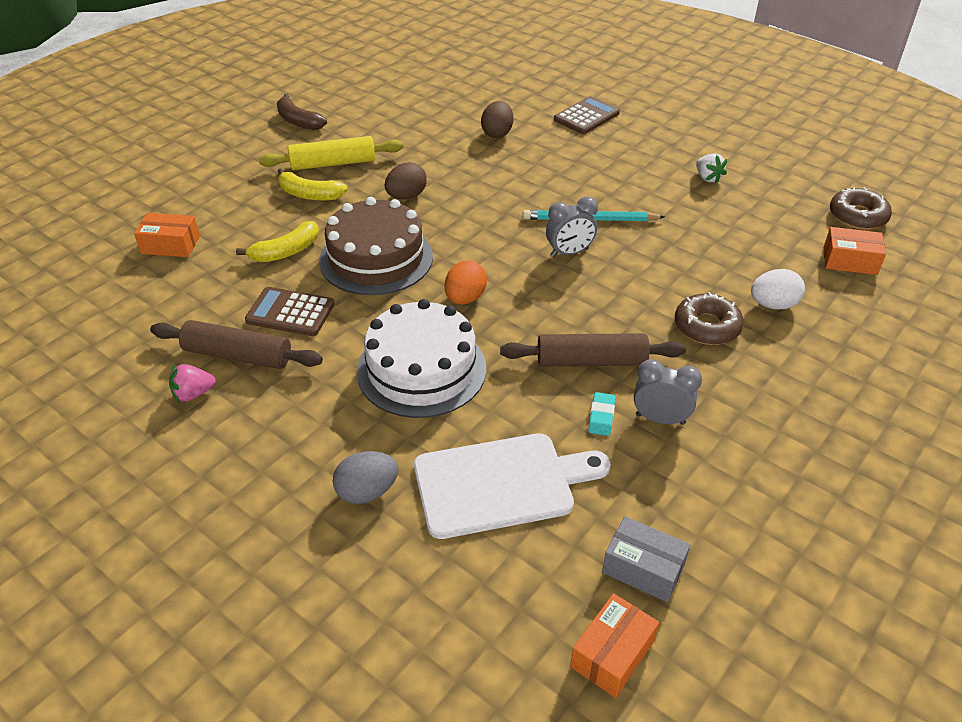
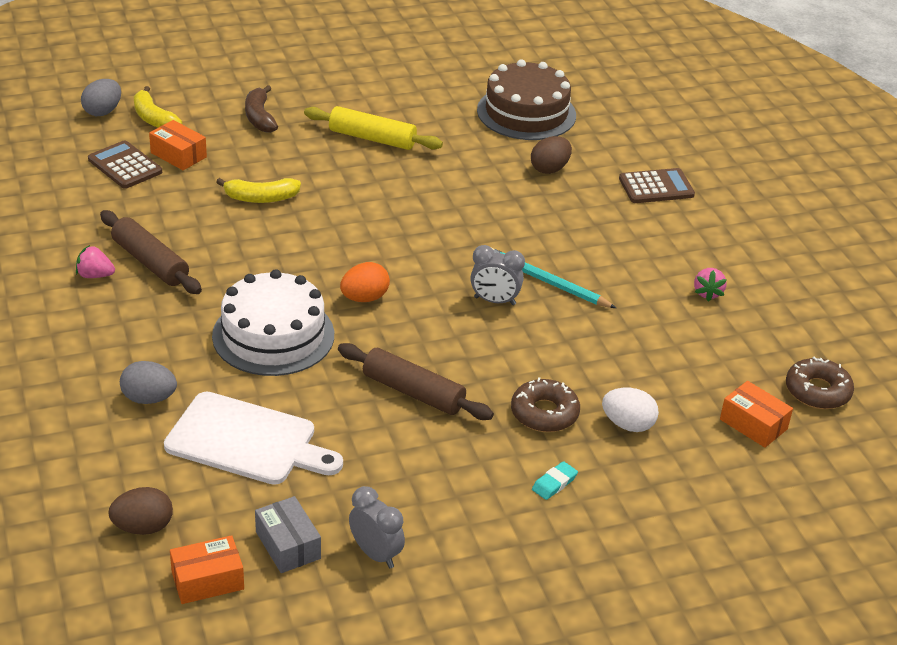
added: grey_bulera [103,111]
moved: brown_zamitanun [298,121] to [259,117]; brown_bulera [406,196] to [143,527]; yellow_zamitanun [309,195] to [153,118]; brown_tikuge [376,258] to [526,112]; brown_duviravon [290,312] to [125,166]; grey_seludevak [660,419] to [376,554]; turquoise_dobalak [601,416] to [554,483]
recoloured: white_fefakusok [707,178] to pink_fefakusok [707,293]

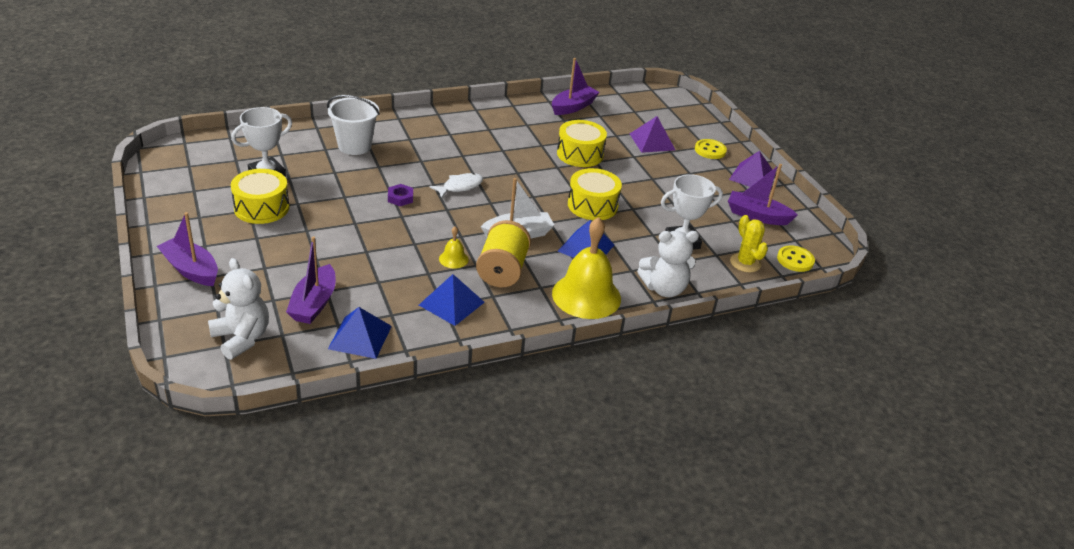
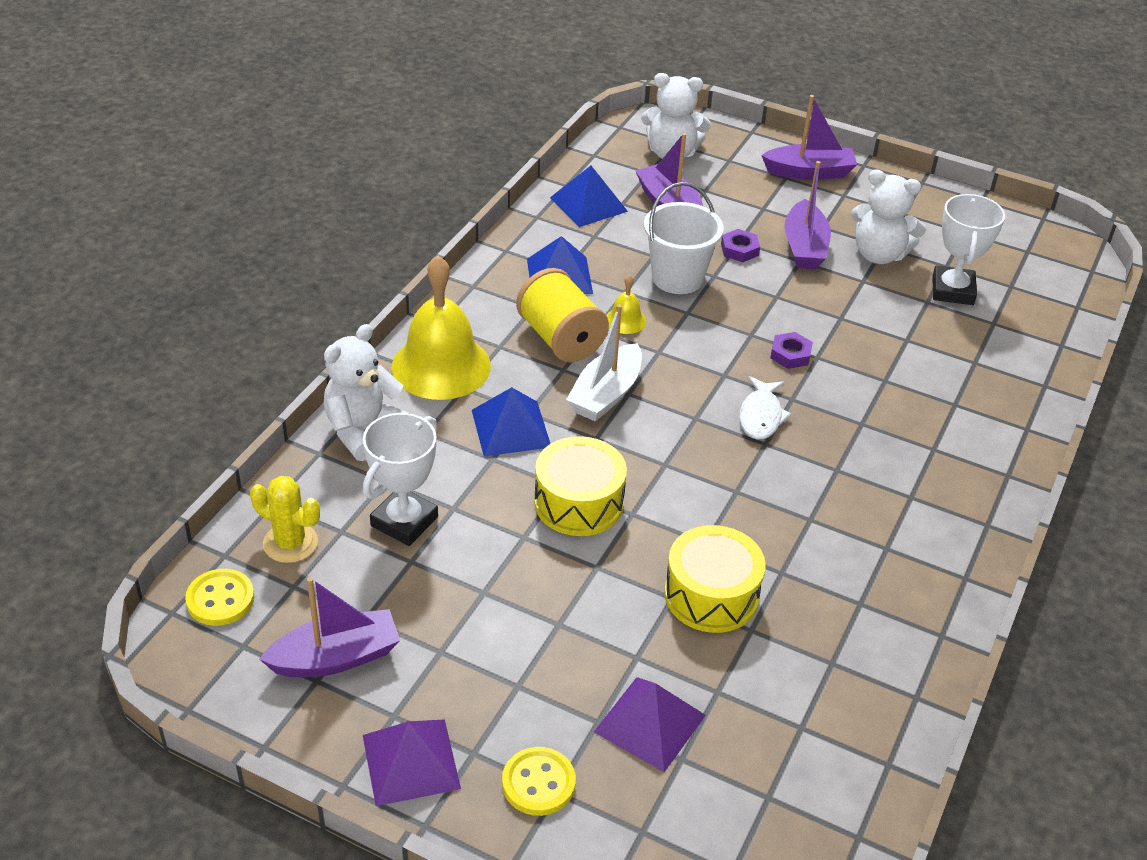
added: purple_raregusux [739,249]
moved: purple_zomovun [573,107] to [804,247]; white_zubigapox [354,146] to [677,278]
replaced: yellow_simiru [261,208] to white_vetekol [879,254]

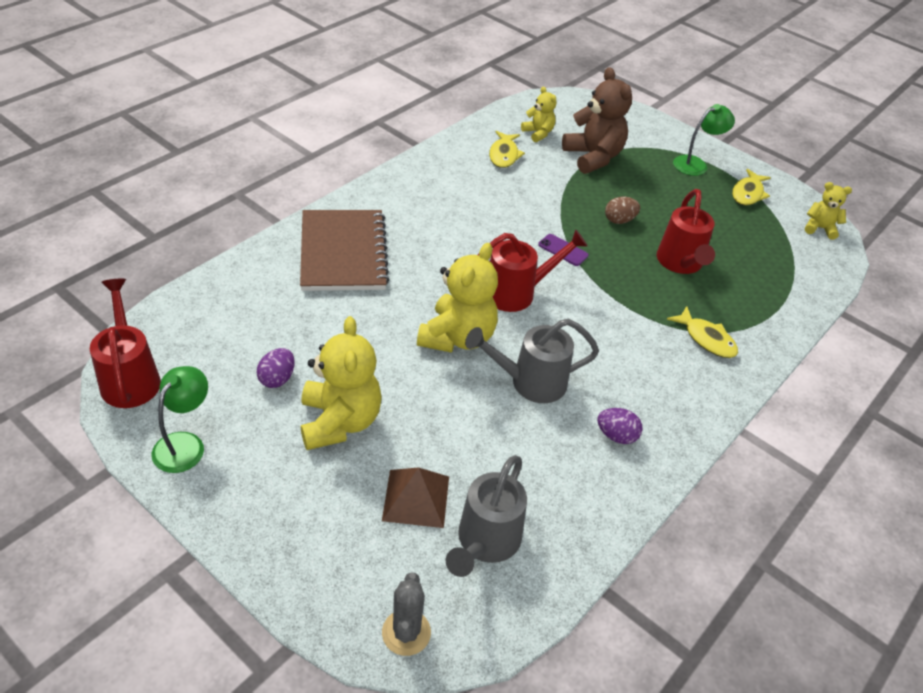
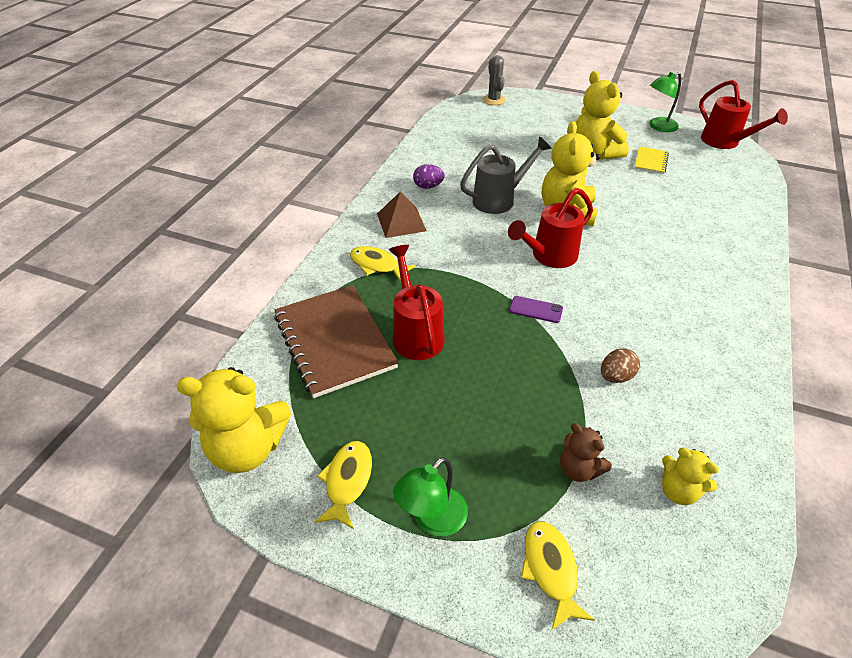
removed: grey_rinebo [485,542]
moved: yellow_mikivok [504,155] to [550,569]; brown_bulera [619,220] to [616,376]; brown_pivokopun [343,253] to [334,341]; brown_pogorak [416,498] to [401,222]
replaced: purple_bulera [277,378] to yellow_pivokopun [650,161]
turned: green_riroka [185,444] = [658,127] 60 degrees clockwise
resized: brown_vetekol [593,157] = [579,469] x0.54; yellow_vetekol [819,228] = [248,448] x1.85

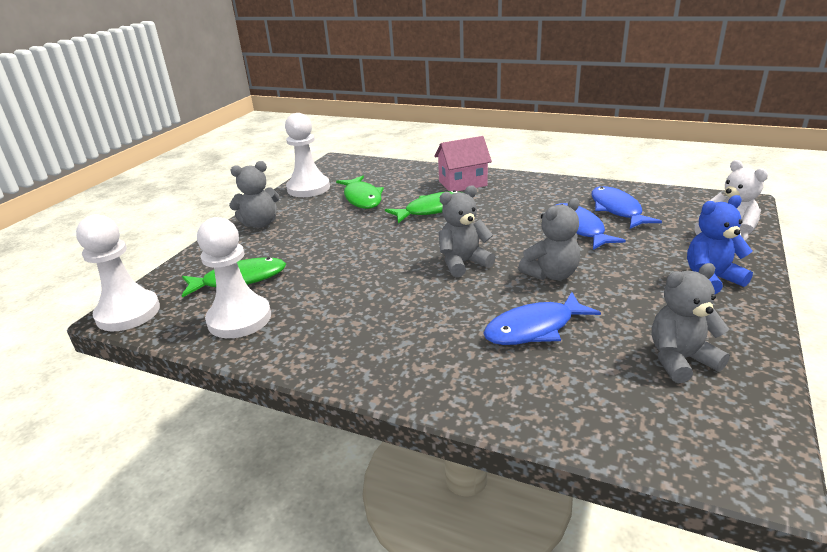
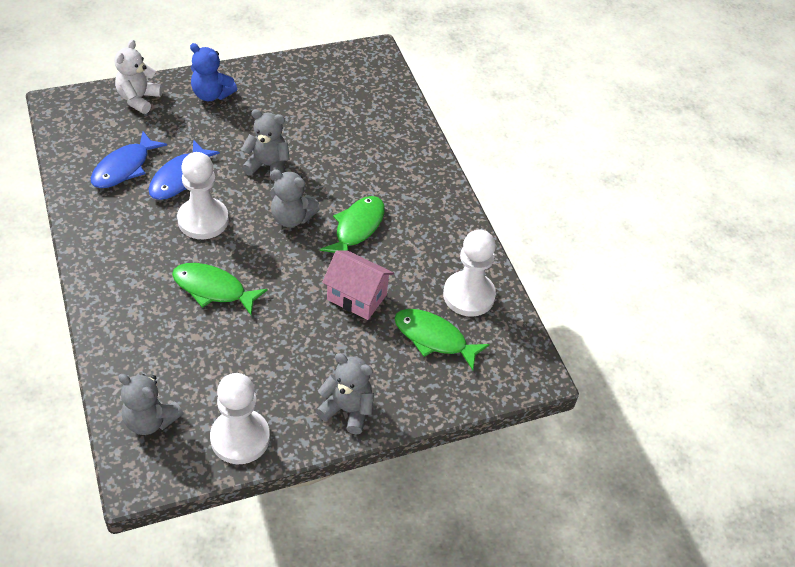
removed: blue_mikivok [534,328]
moved: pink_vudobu [463,183] to [356,297]; green_mikivok [362,198] to [357,228]; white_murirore [128,313] to [203,220]; grey_vetekol [680,360] to [150,420]

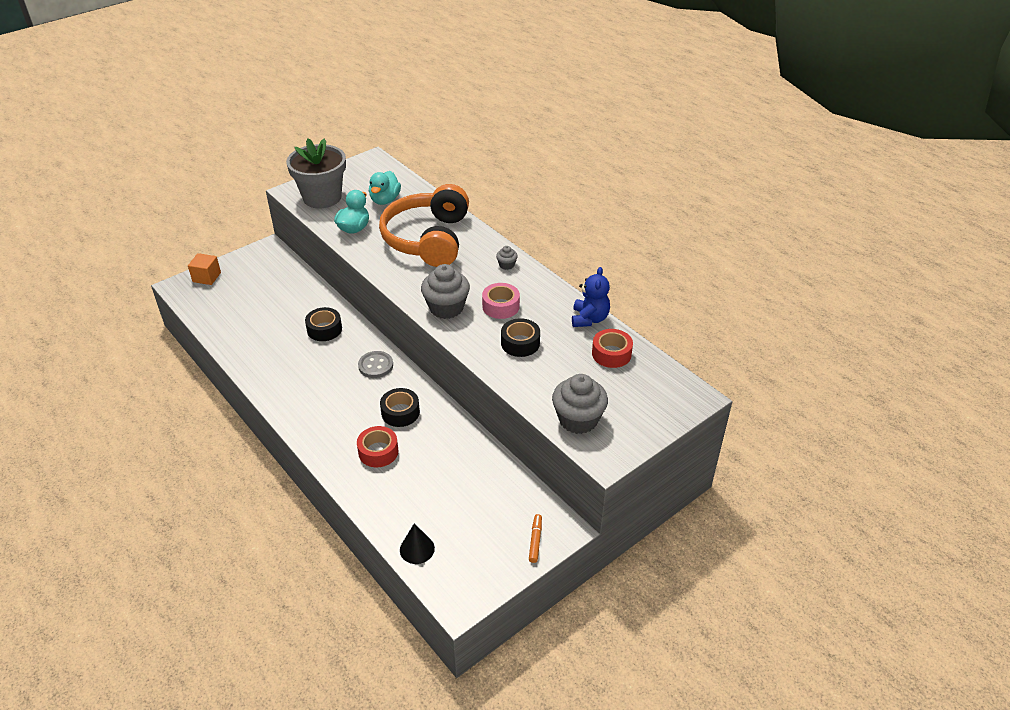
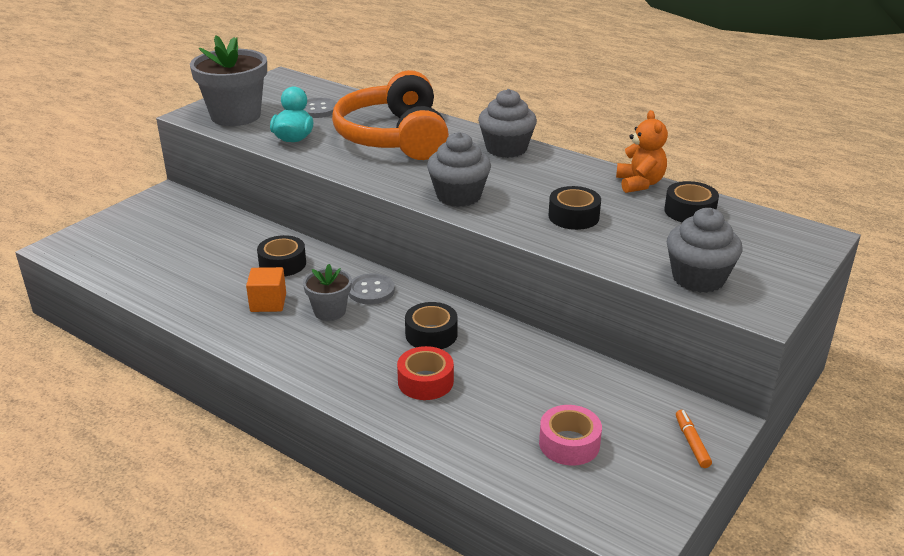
removed: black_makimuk [417,549]
added: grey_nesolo [330,311]
moved: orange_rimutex [207,277] to [268,303]; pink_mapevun [500,306] to [569,444]
replaced: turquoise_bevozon [385,200] to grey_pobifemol [318,110]
recoloured: blue_vetekol [589,319] to orange_vetekol [639,183]; red_mapevun [611,354] to black_mapevun [689,211]
resized: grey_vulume [506,265] = [506,149] x2.14

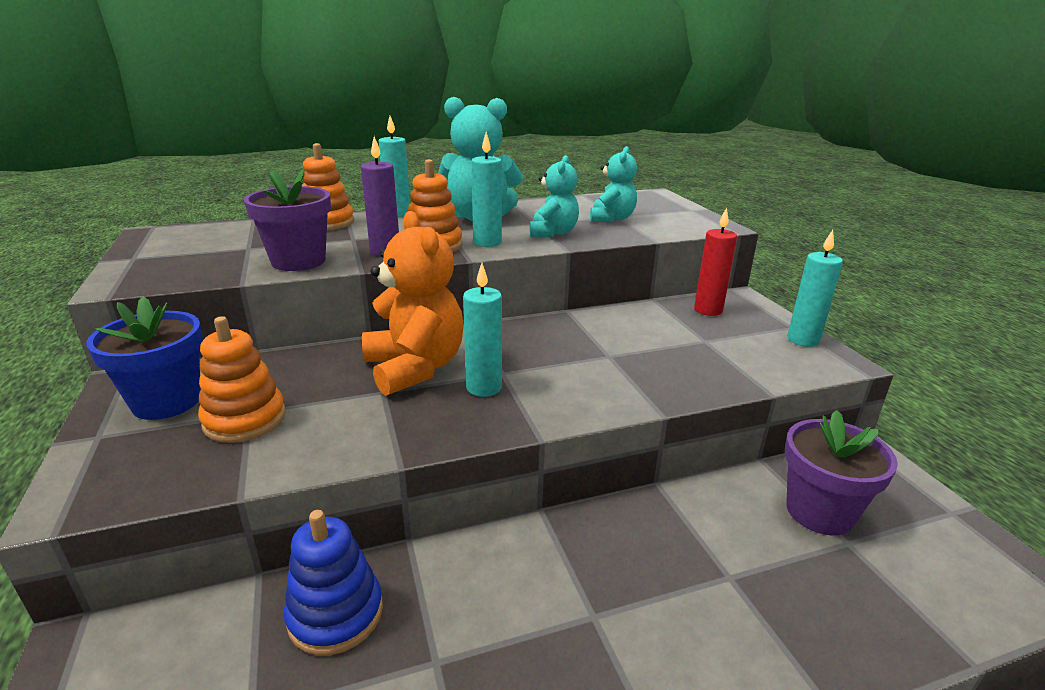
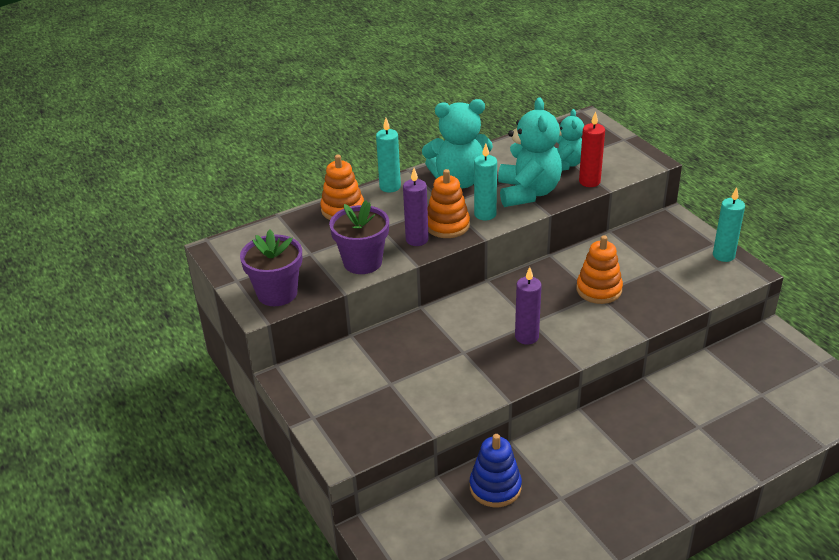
removed: orange_vetekol [415,368]; blue_nesolo [167,401]
moved: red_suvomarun [708,310] to [589,181]; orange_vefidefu [245,419] to [599,289]; purple_nesolo [819,512] to [277,293]
recoloured: turquoise_suvomarun [484,387] to purple_suvomarun [526,337]
resized: turquoise_vetekol [553,233] = [528,193] x1.64

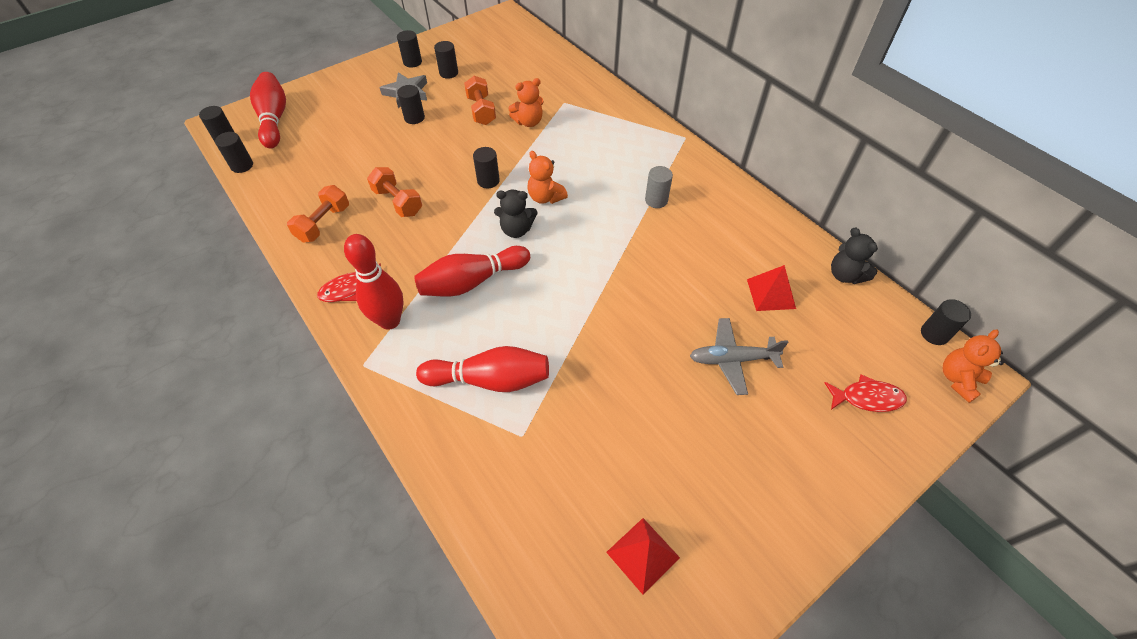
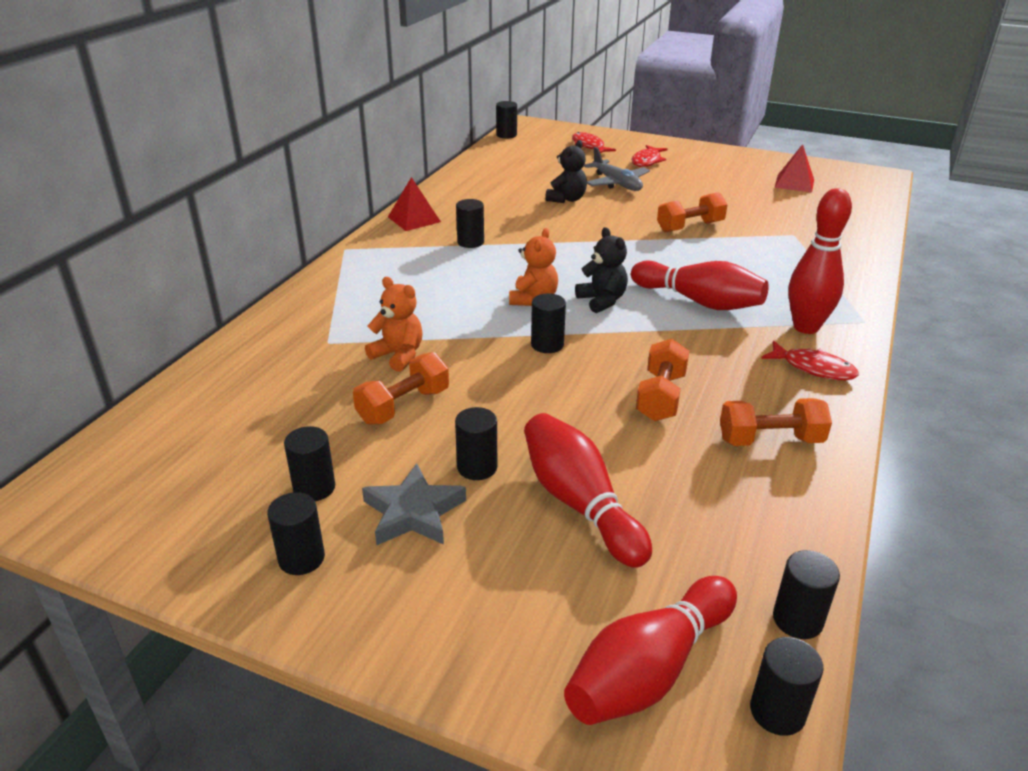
removed: orange_vetekol [958,380]
added: red_mikivok [647,161]; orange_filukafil [690,227]
moved: black_vetekol [845,275] to [566,199]; red_pogorak [771,294] to [414,219]; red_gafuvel [490,380] to [580,504]
recoloured: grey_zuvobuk [656,200] to black_zuvobuk [470,242]

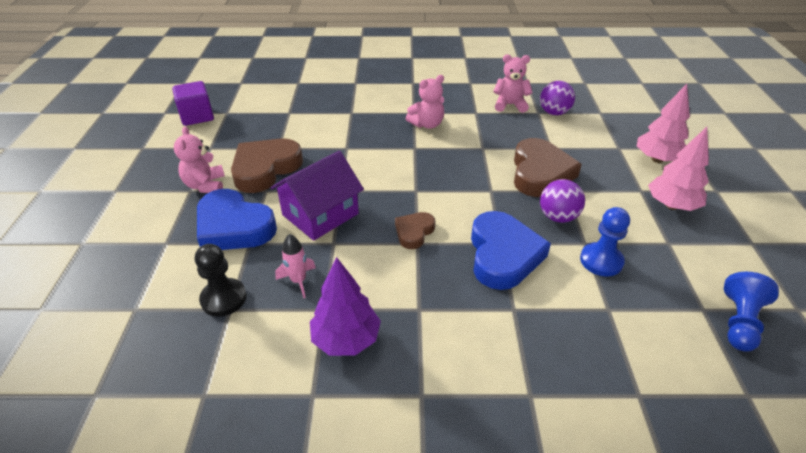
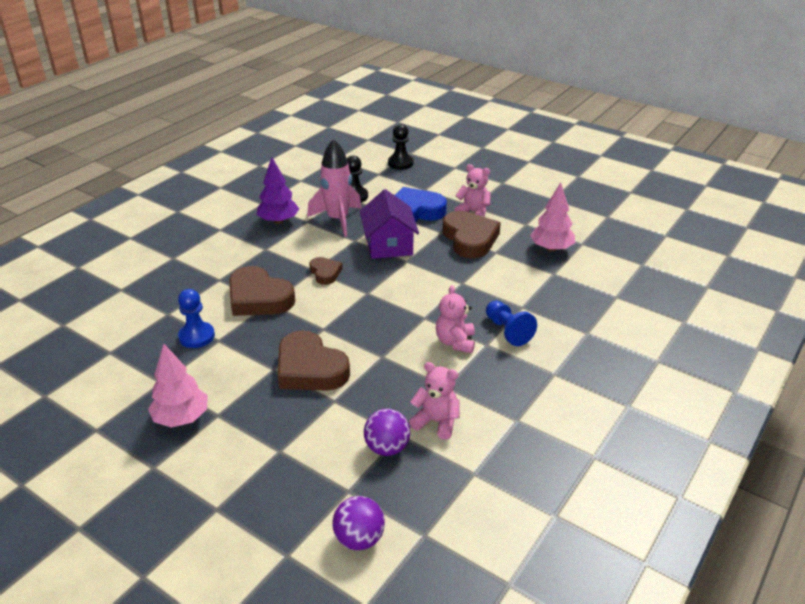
removed: purple_rimutex [197,116]
added: black_murirore [400,163]
moved: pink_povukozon [657,159] to [551,248]; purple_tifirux [558,217] to [359,538]; blue_murirore [739,322] to [507,331]
recoloured: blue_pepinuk [503,255] to brown_pepinuk [259,298]
turned: pink_vetekol [510,105] = [436,422] 105 degrees counterclockwise
resized: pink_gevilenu [298,281] = [338,220] x2.03

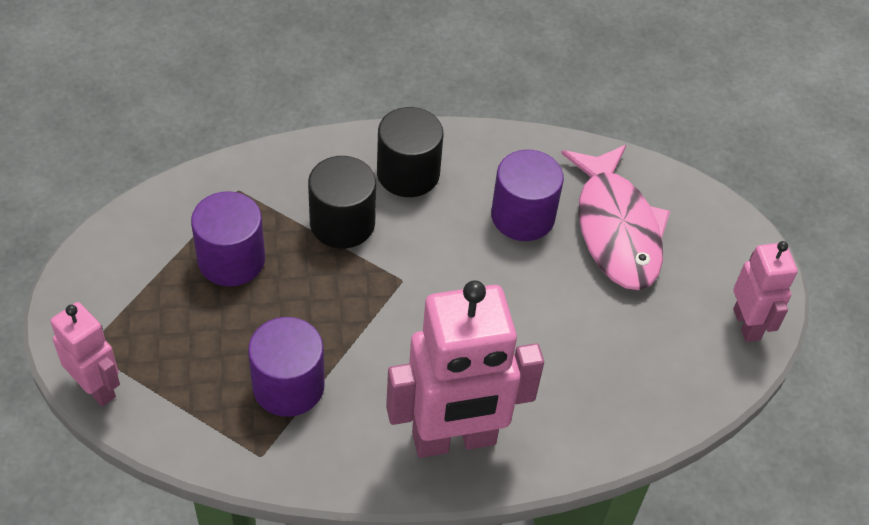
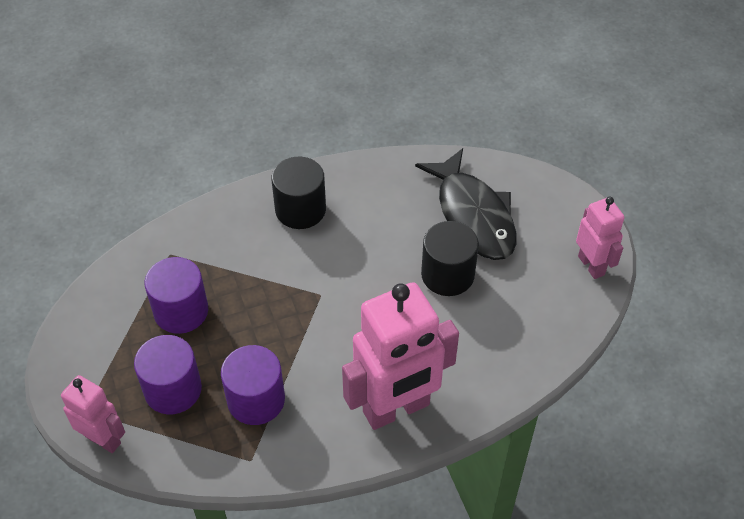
moved: purple_zuvobuk [523,216] to [173,389]; black_zuvobuk [342,223] to [447,275]
recoloured: pink_mikivok [616,229] to black_mikivok [473,215]

